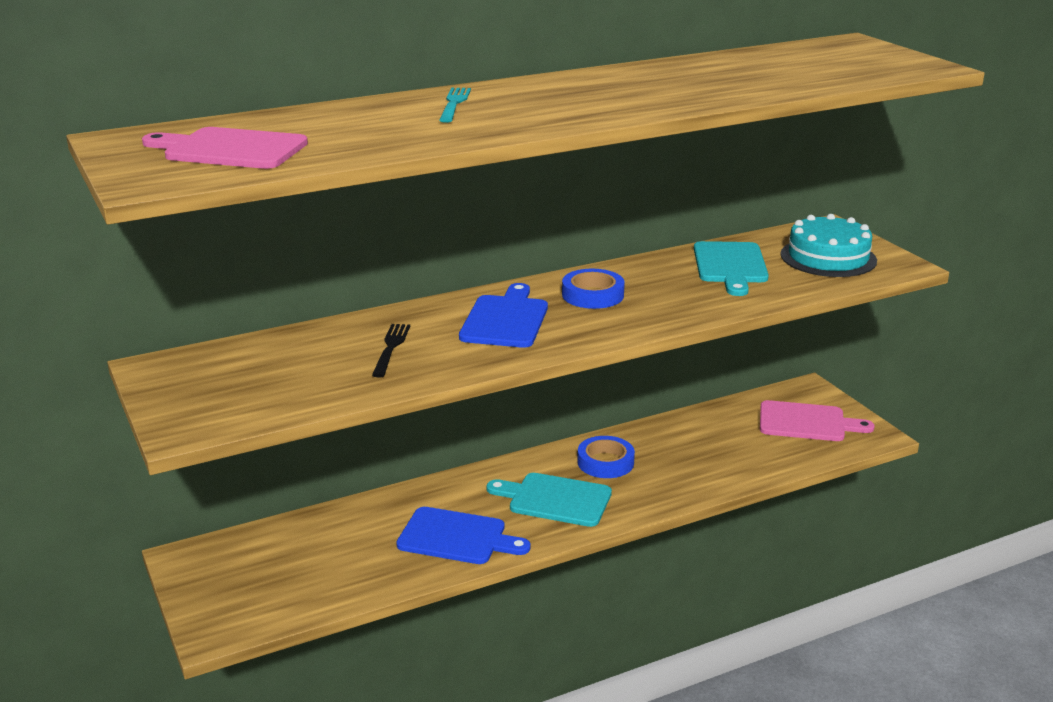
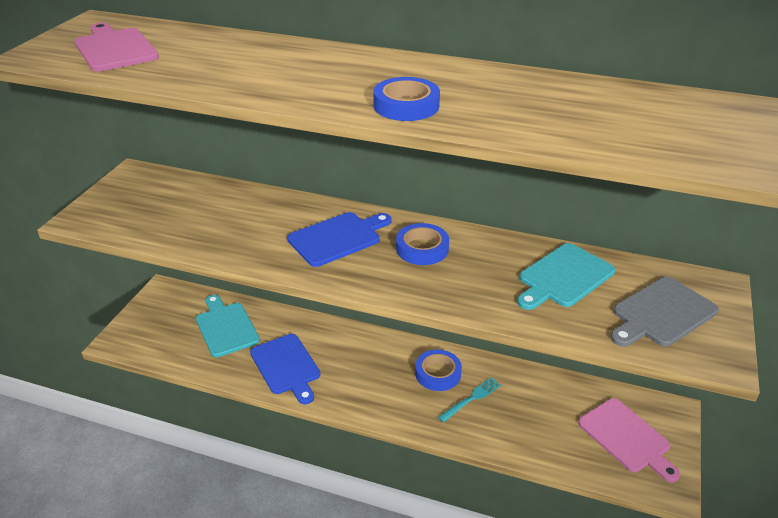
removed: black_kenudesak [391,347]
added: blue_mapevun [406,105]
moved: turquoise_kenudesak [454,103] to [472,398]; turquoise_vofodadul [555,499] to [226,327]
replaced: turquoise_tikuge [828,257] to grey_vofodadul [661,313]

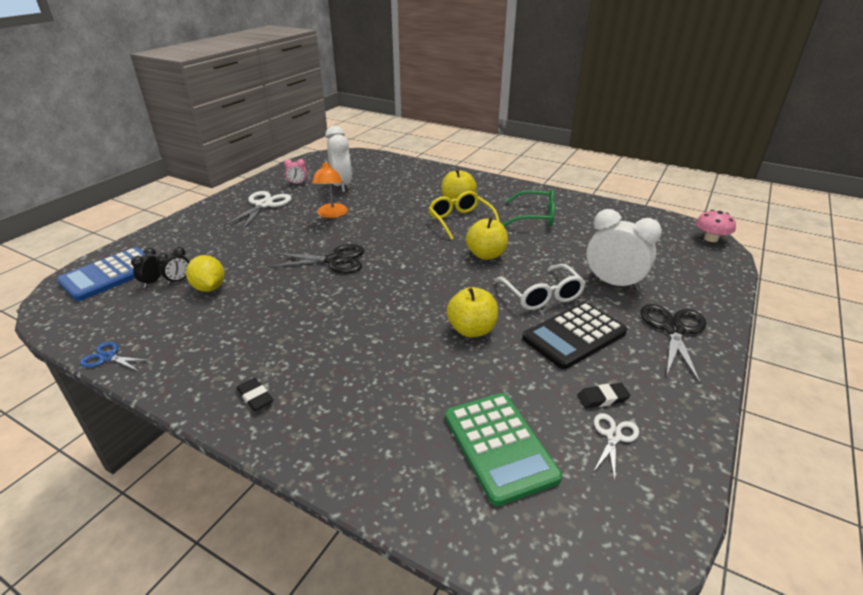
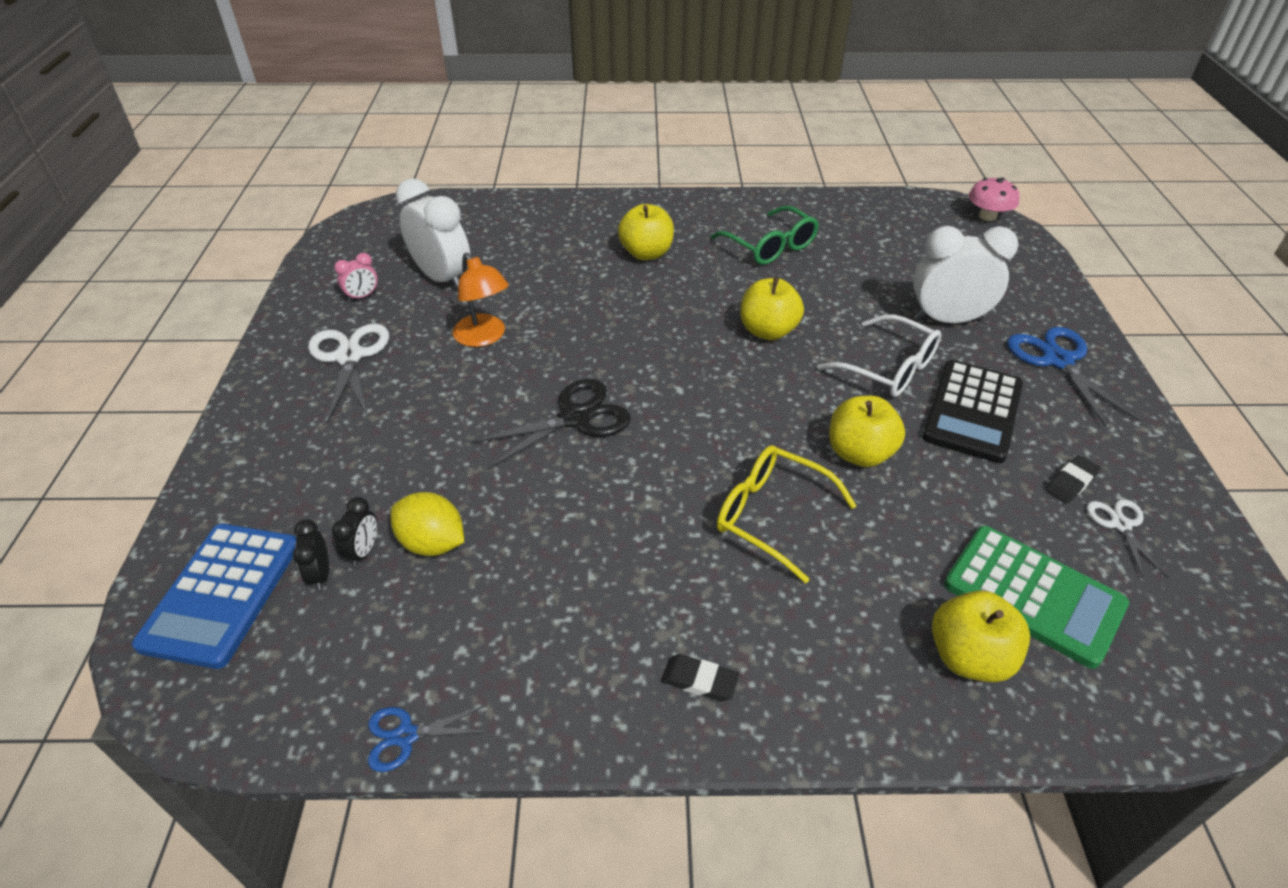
added: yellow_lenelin [969,657]
moved: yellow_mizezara [460,221] to [771,515]
recoloured: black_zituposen [674,329] to blue_zituposen [1058,360]
turned: green_mizezara [535,216] = [770,246] 75 degrees clockwise

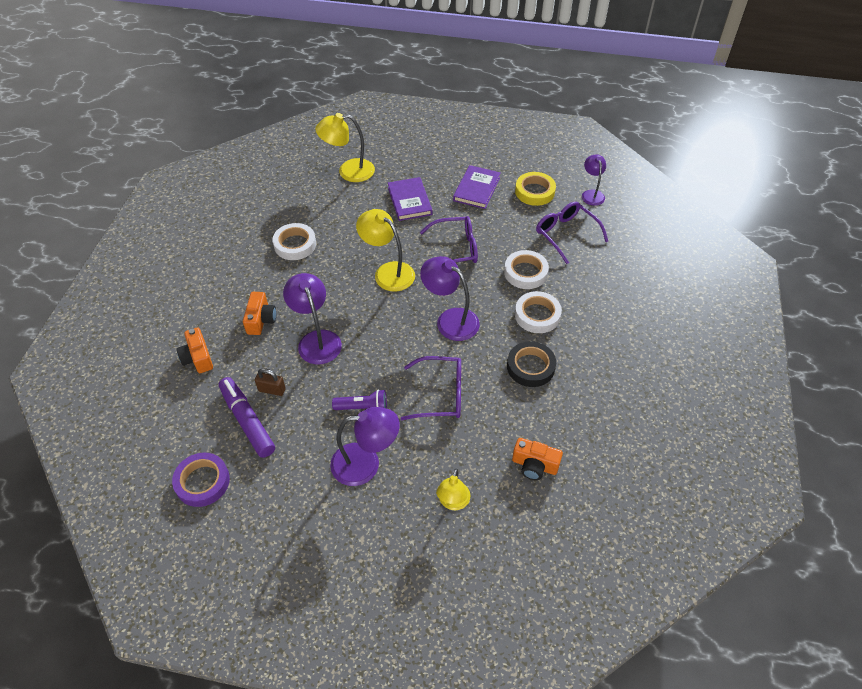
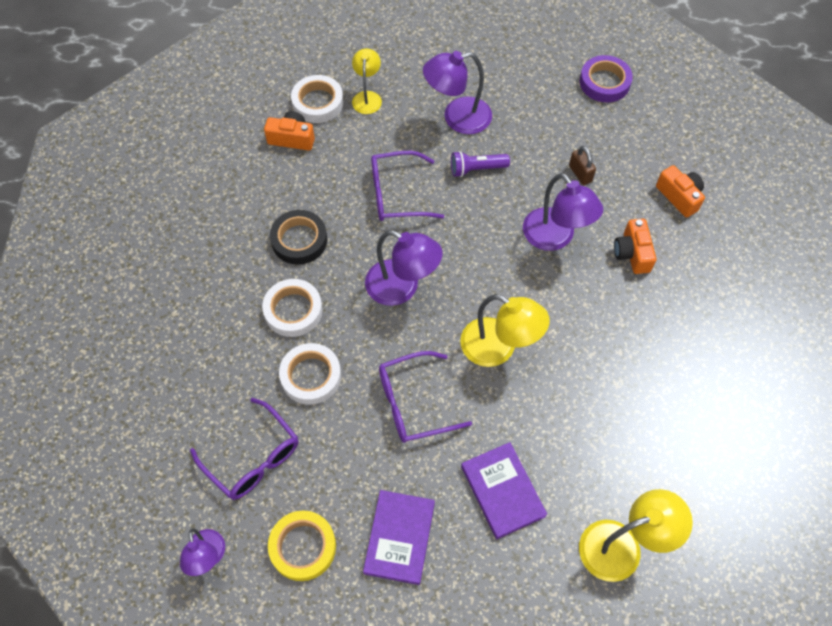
removed: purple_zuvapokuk [247,421]
moved: white_mapevun [295,245] to [318,102]
turned: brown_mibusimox [272,390] = [580,174] 60 degrees clockwise

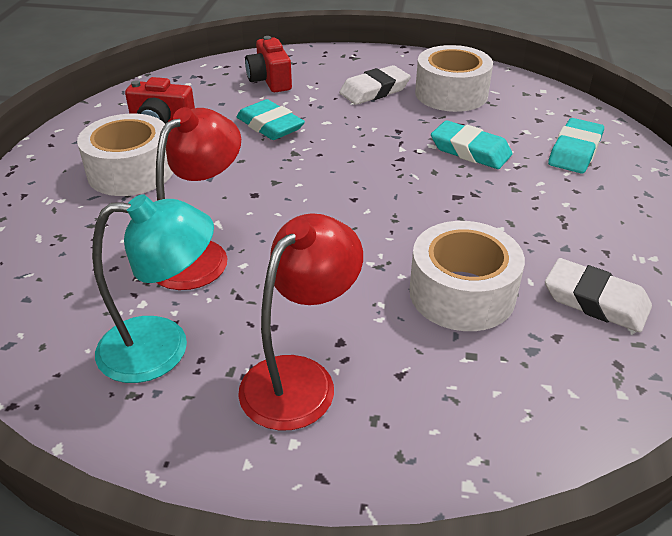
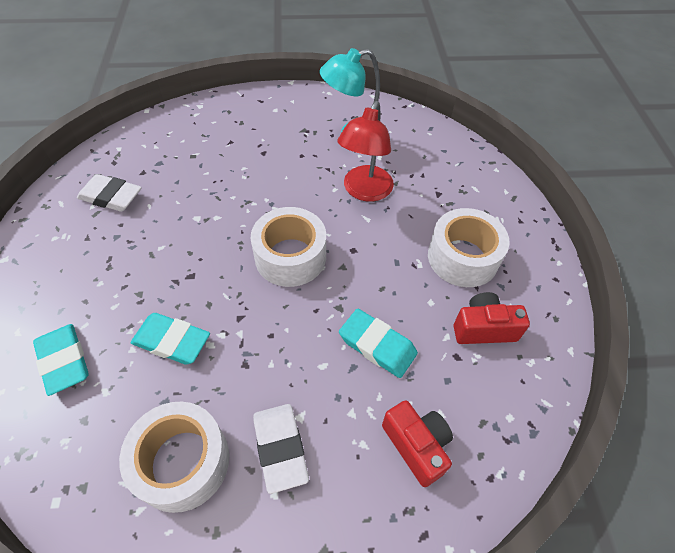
removed: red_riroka [300,378]
moved: white_mapevun [462,293] to [290,256]
turned: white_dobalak [374,90] = [280,448] 60 degrees counterclockwise; turquoise_dobalak [575,151] = [64,361] 45 degrees counterclockwise

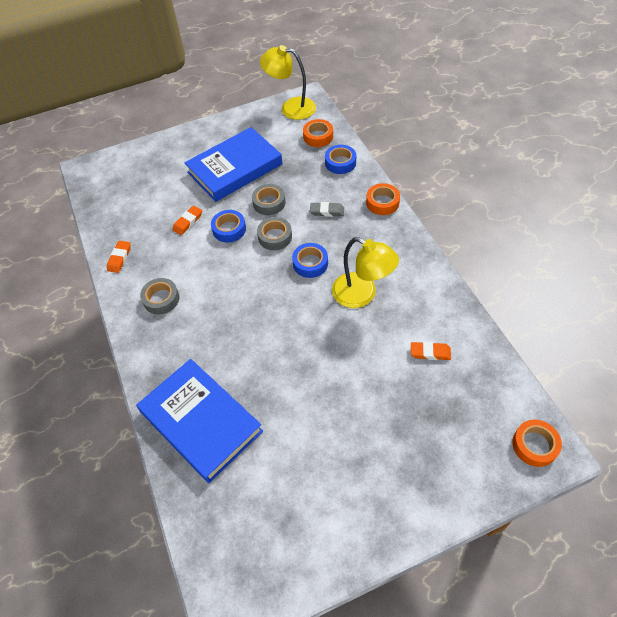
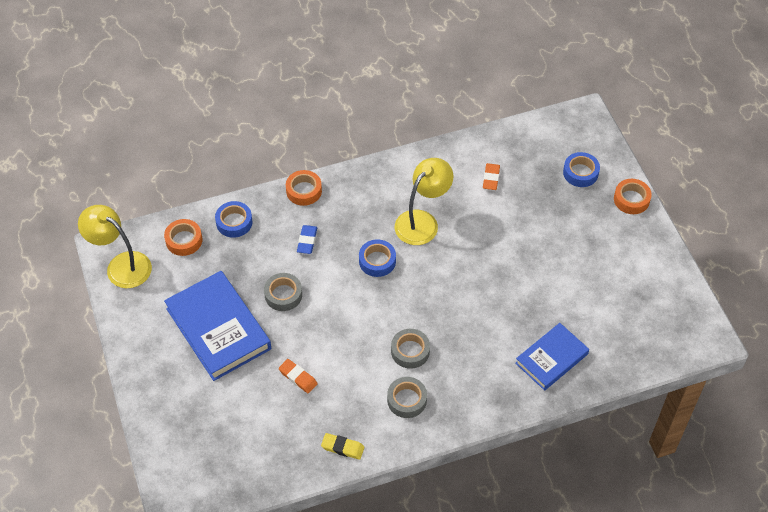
moved: blue_mapevun [229,229] to [580,173]; grey_mapevun [275,237] to [410,351]; orange_mapevun [534,445] to [631,199]
recoloured: grey_dobalak [327,211] to blue_dobalak [307,241]; orange_dobalak [119,258] to yellow_dobalak [342,447]
turned: yellow_riroka [291,108] = [121,265] 105 degrees clockwise
resized: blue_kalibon [201,421] = [551,358] x0.62

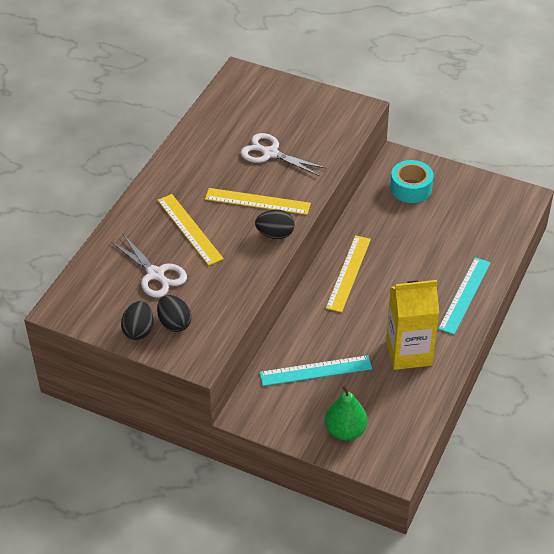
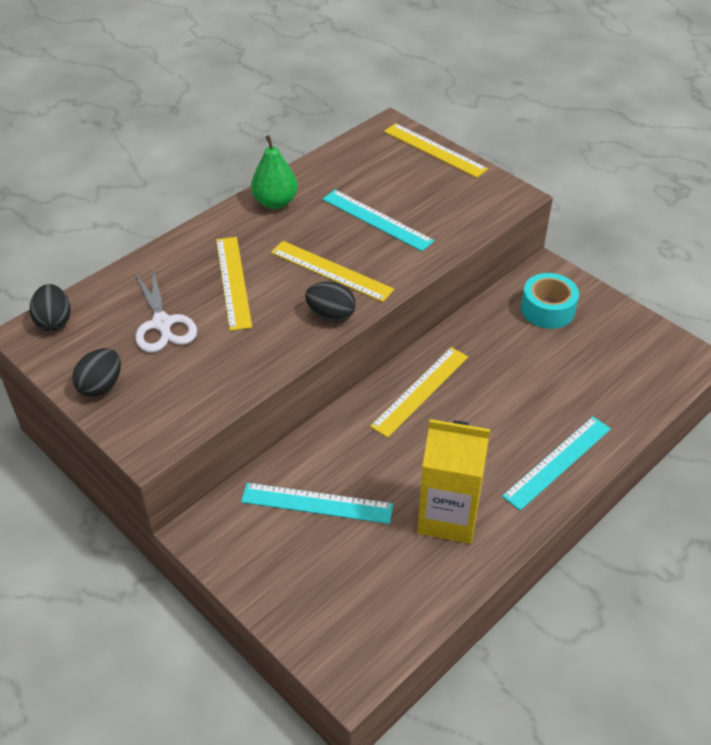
added: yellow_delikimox [434,150]
moved: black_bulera [174,323] to [54,321]; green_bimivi [345,431] to [275,202]
replaced: white_zituposen [270,153] to turquoise_delikimox [377,220]

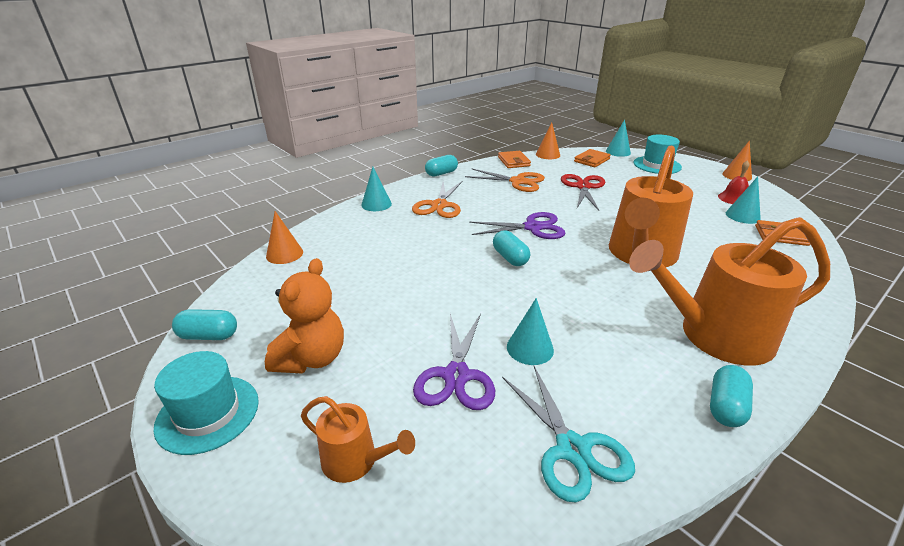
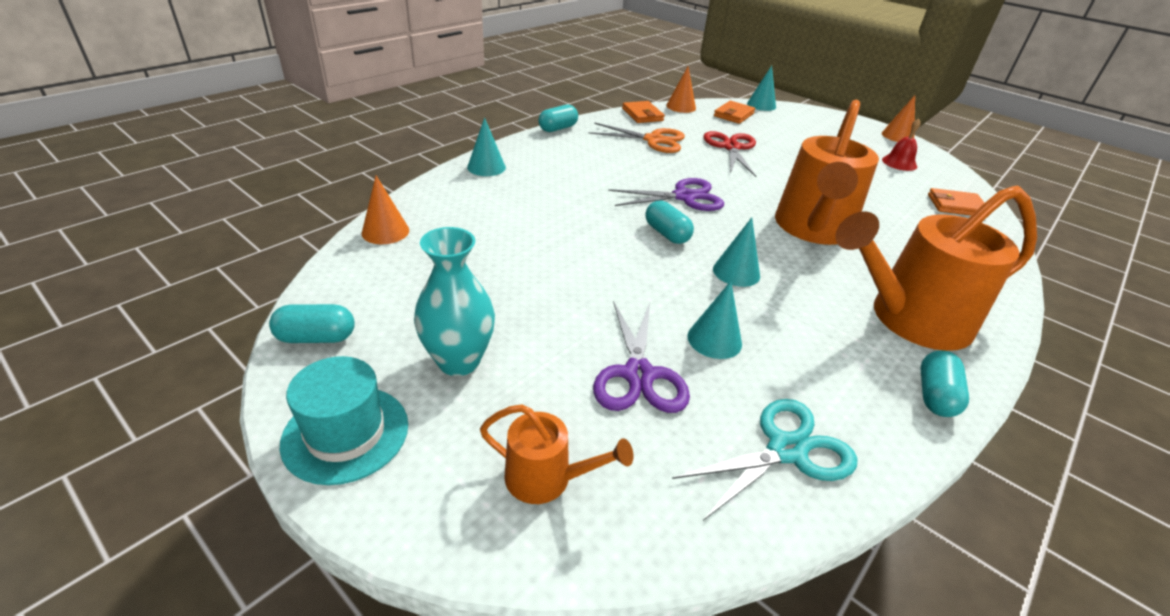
removed: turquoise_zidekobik [657,165]; orange_zituposen [439,205]
moved: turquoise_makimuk [742,216] to [736,272]
replaced: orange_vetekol [312,358] to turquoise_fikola [459,361]
turned: turquoise_zituposen [572,449] = [787,450] 90 degrees counterclockwise

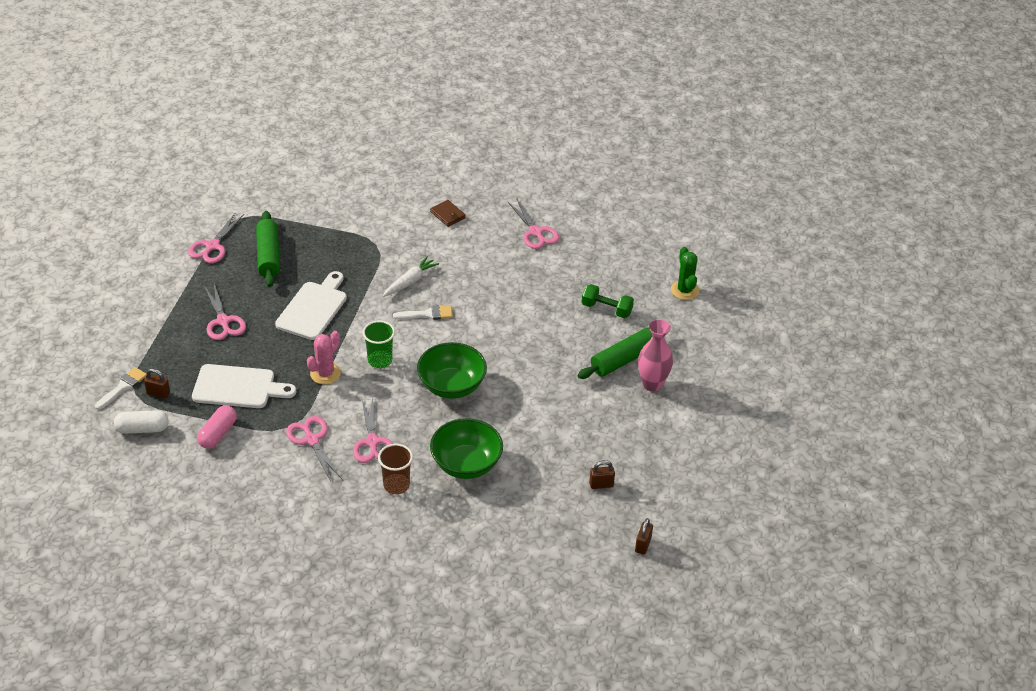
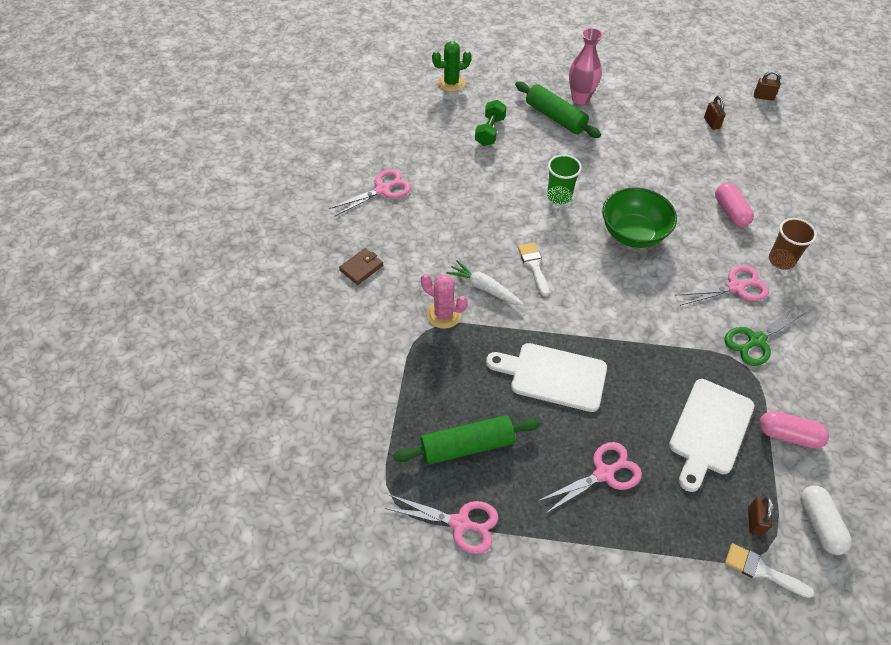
moved: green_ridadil [380,360] to [559,196]; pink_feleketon [325,373] to [444,315]
replaced: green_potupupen [466,464] to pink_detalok [730,212]
recoloured: pink_zituposen [312,440] to green_zituposen [756,340]
turned: white_vofodadul [238,387] = [709,430] 150 degrees counterclockwise

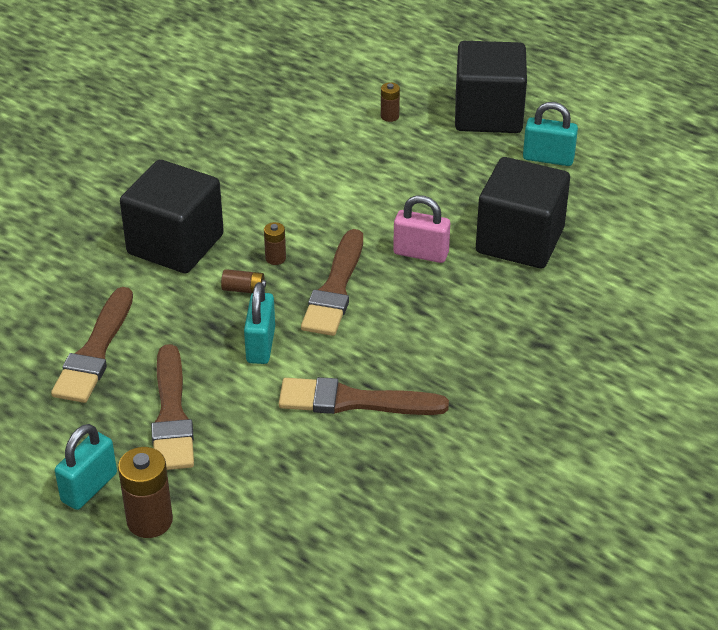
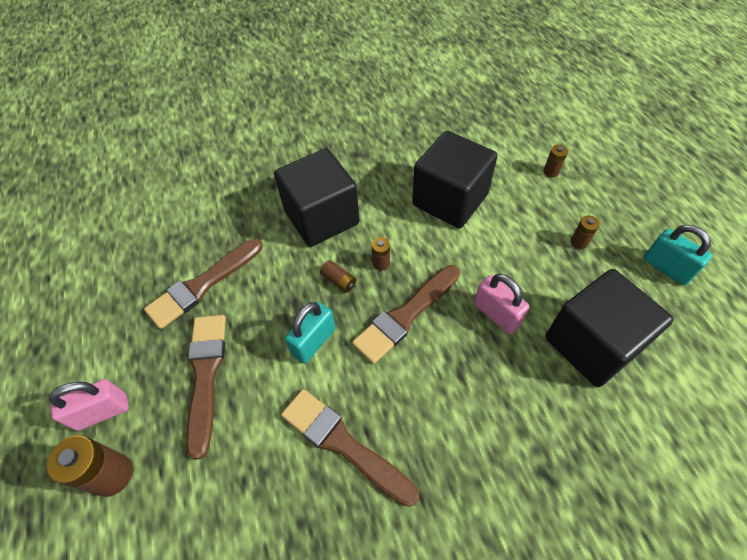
added: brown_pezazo [579,242]
moved: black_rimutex [488,114] to [450,200]
recoloured: turquoise_mibusimox [89,487] to pink_mibusimox [102,412]
turned: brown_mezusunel [172,415] = [205,375] 150 degrees clockwise

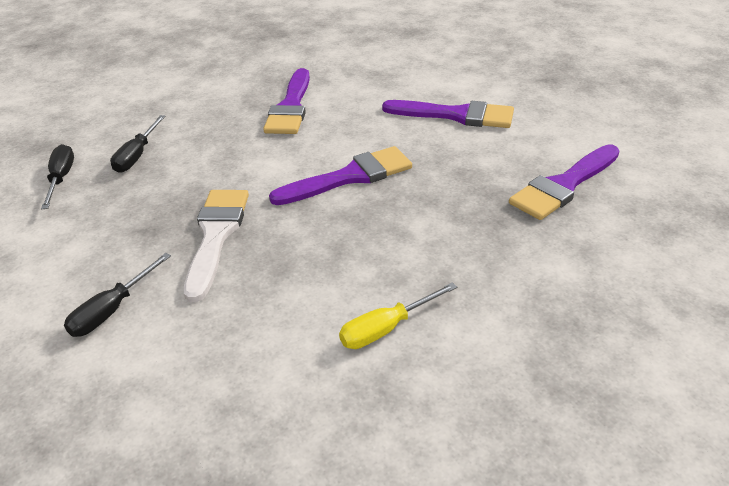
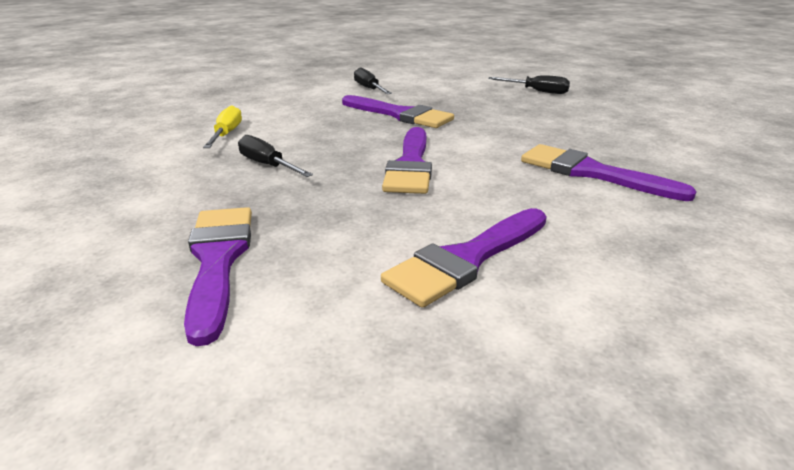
moved: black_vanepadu [137,155] to [267,165]
recoloured: white_mezusunel [216,236] to purple_mezusunel [400,115]

